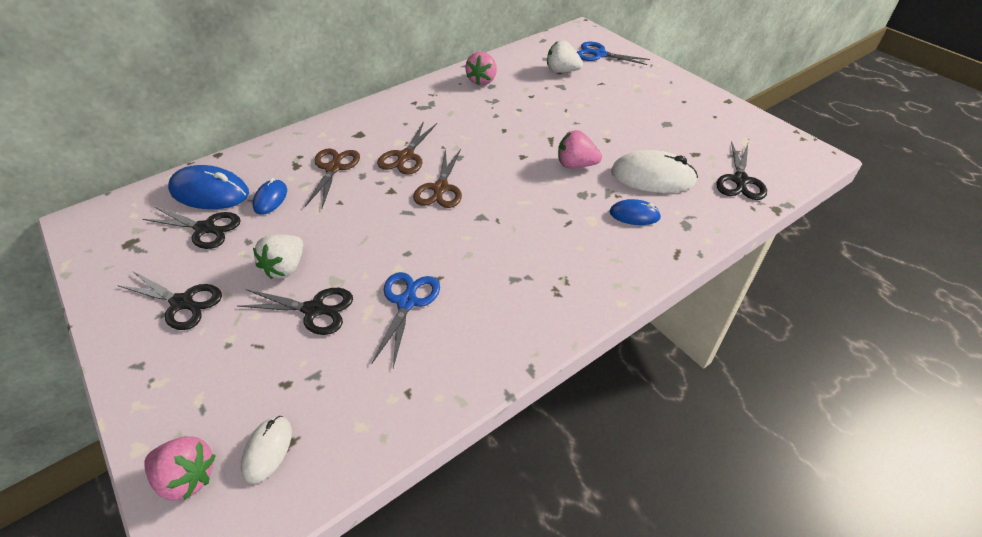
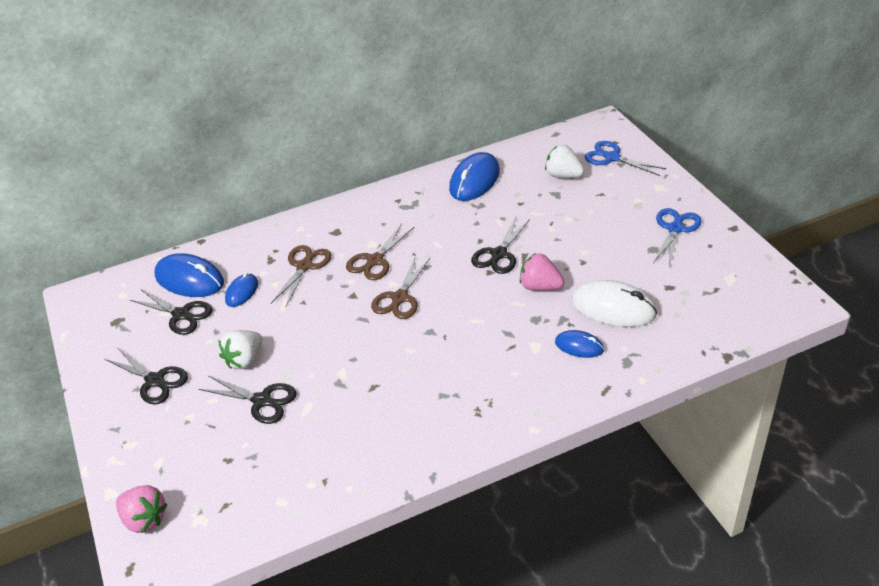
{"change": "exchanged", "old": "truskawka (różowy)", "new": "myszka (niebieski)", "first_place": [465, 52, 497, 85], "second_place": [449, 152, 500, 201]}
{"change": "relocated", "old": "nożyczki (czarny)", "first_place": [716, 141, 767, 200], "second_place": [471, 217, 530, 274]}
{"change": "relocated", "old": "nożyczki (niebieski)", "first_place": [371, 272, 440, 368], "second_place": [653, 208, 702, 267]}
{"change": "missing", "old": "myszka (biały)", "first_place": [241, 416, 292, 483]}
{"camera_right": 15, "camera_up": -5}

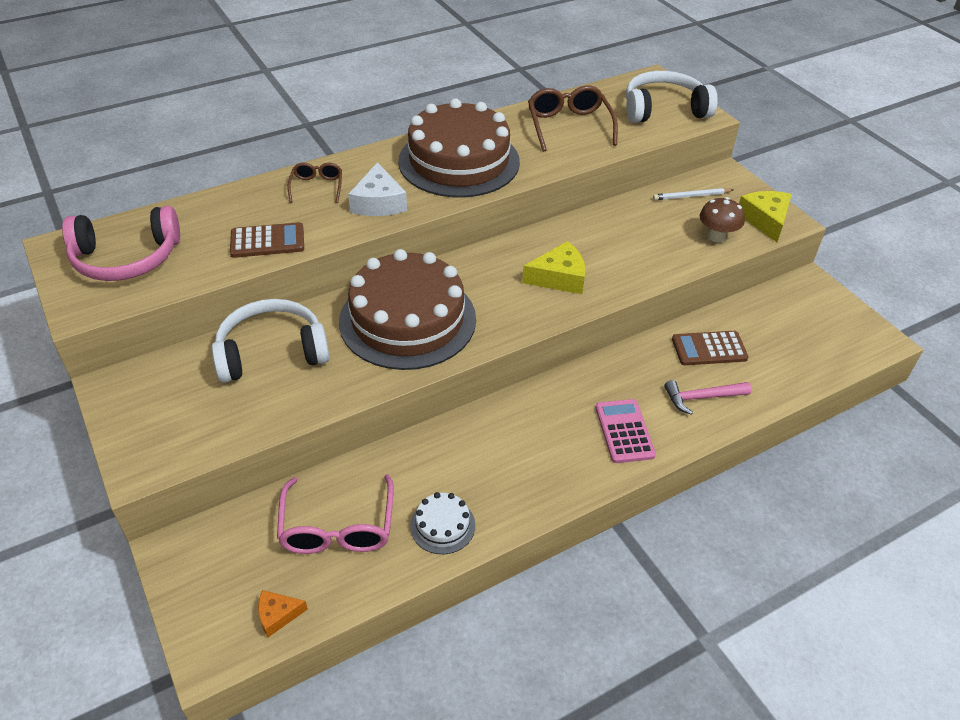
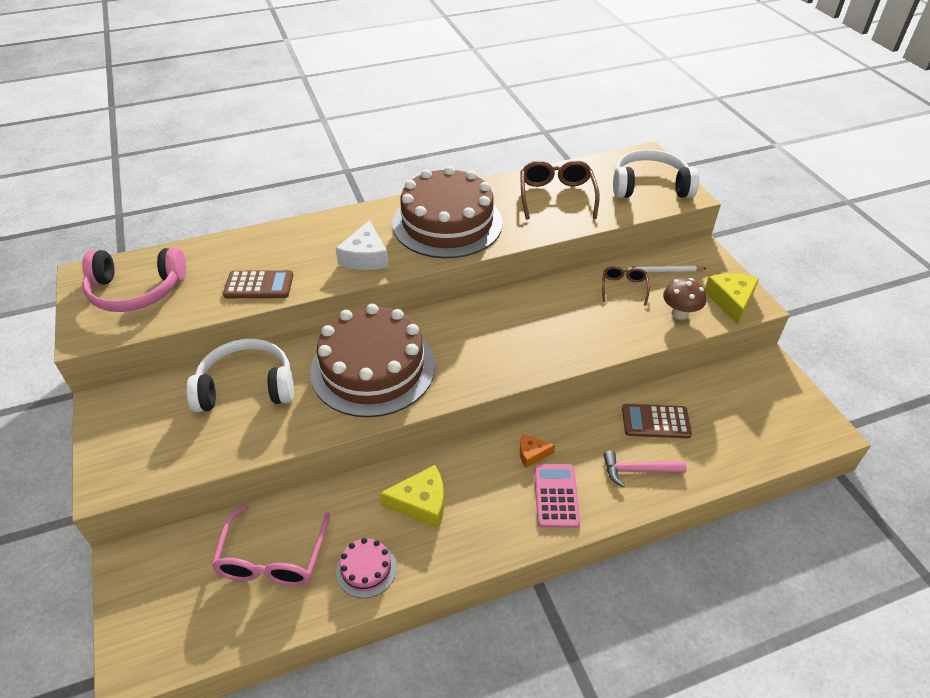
{"change": "colour", "old": "tort (biały)", "new": "tort (różowy)", "first_place": [410, 492, 475, 554], "second_place": [336, 538, 397, 598]}
{"change": "relocated", "old": "ser (żółty)", "first_place": [522, 241, 586, 294], "second_place": [379, 465, 444, 528]}
{"change": "relocated", "old": "ser (pomarańczowy)", "first_place": [258, 590, 308, 637], "second_place": [520, 434, 555, 468]}
{"change": "relocated", "old": "okulary (brązowy)", "first_place": [288, 162, 342, 203], "second_place": [602, 266, 650, 306]}
{"camera_right": 10, "camera_up": 0}

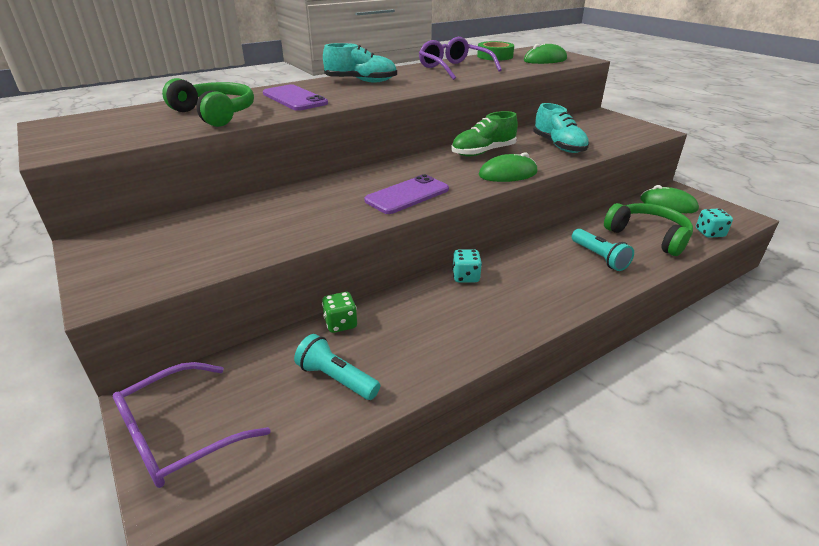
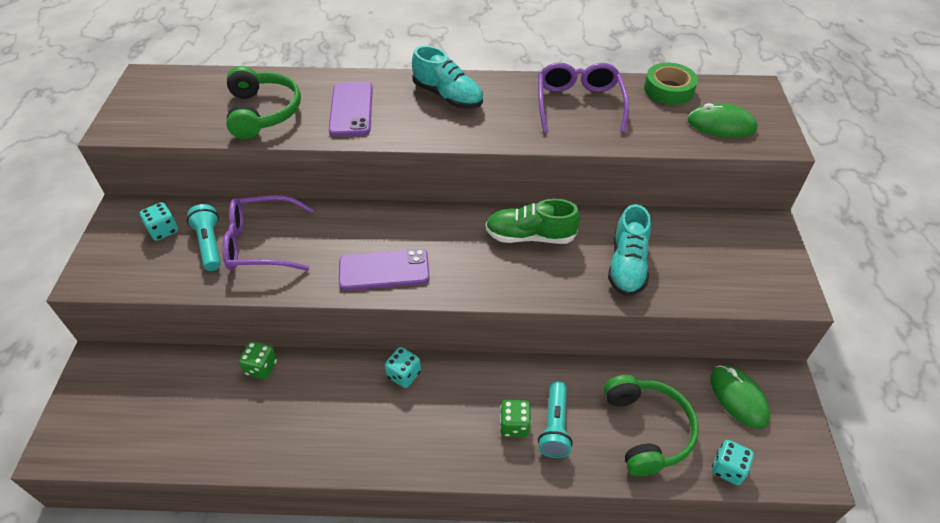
{"change": "appeared", "new": "kostka do gry (turkusowy)", "second_place": [140, 202, 178, 241]}
{"change": "relocated", "old": "latarka (turkusowy)", "first_place": [294, 334, 380, 400], "second_place": [187, 204, 221, 271]}
{"change": "relocated", "old": "okulary (fioletowy)", "first_place": [113, 362, 271, 488], "second_place": [222, 195, 314, 271]}
{"change": "appeared", "new": "kostka do gry (zielony)", "second_place": [500, 400, 531, 437]}
{"change": "missing", "old": "myszka (zielony)", "first_place": [479, 152, 538, 182]}
{"camera_right": 35, "camera_up": 15}

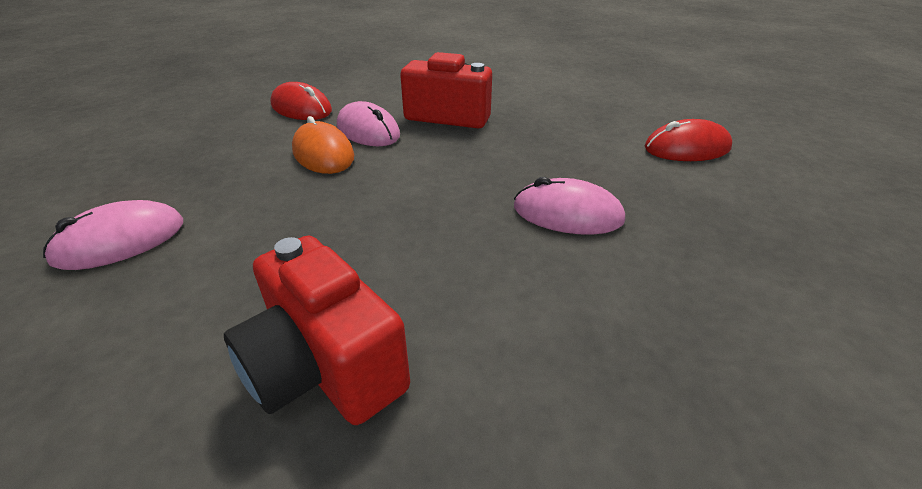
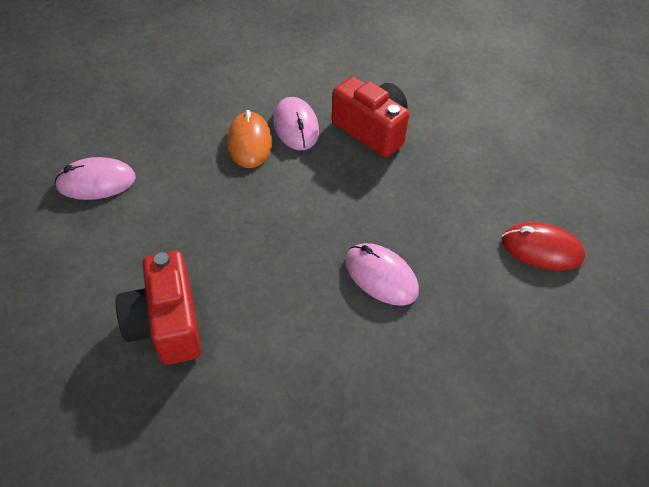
{"change": "missing", "old": "myszka (czerwony)", "first_place": [270, 82, 332, 120]}
{"camera_right": 25, "camera_up": 15}

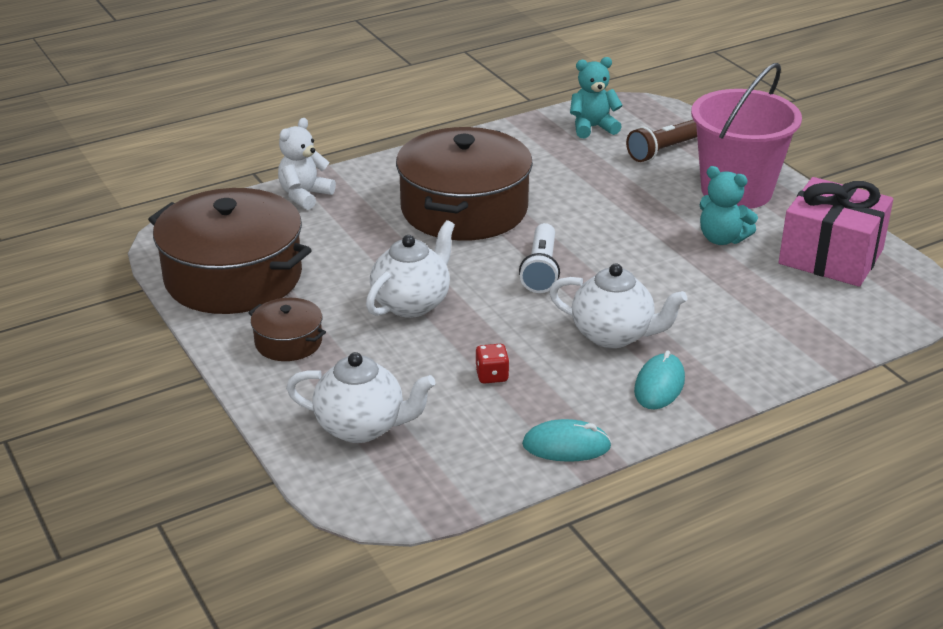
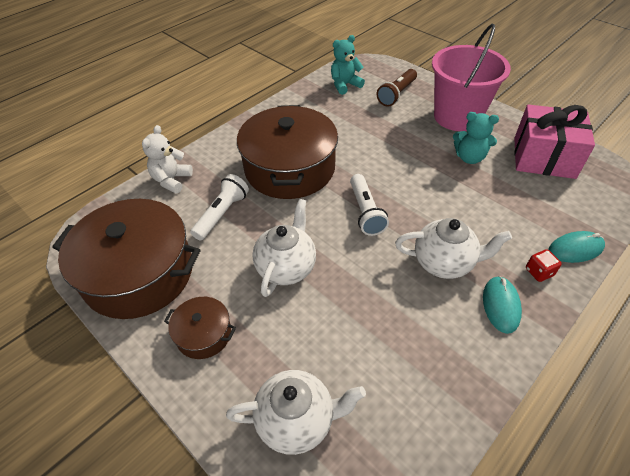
{"change": "appeared", "new": "latarka (biały)", "second_place": [190, 174, 249, 241]}
{"change": "relocated", "old": "kostka do gry (czerwony)", "first_place": [475, 344, 510, 384], "second_place": [526, 249, 562, 282]}
{"change": "relocated", "old": "myszka (turkusowy)", "first_place": [522, 419, 611, 462], "second_place": [549, 231, 605, 263]}
{"camera_right": -15, "camera_up": 15}

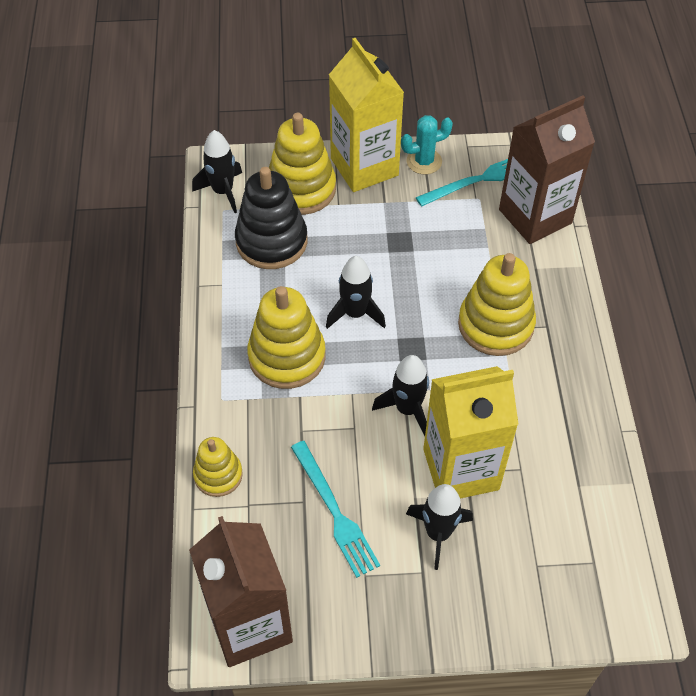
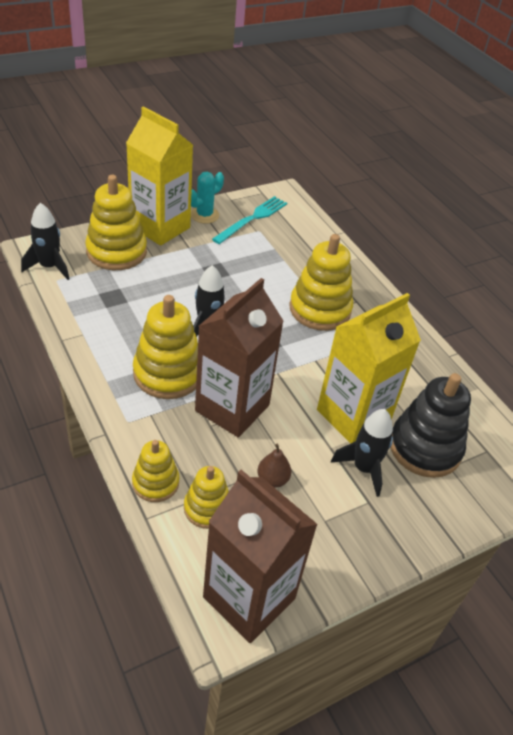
{"change": "appeared", "new": "zabawka nakładanka (żółty)", "second_place": [184, 466, 229, 529]}
{"change": "relocated", "old": "karton mleka (brązowy)", "first_place": [499, 96, 595, 244], "second_place": [195, 278, 284, 437]}
{"change": "exchanged", "old": "widelec (turkusowy)", "new": "gruszka (brązowy)", "first_place": [291, 441, 380, 578], "second_place": [257, 444, 291, 488]}
{"change": "relocated", "old": "zabawka nakładanka (czarny)", "first_place": [235, 167, 307, 269], "second_place": [390, 373, 471, 478]}
{"change": "missing", "old": "rakieta (czarny)", "first_place": [372, 355, 429, 436]}
{"camera_right": -30, "camera_up": -10}

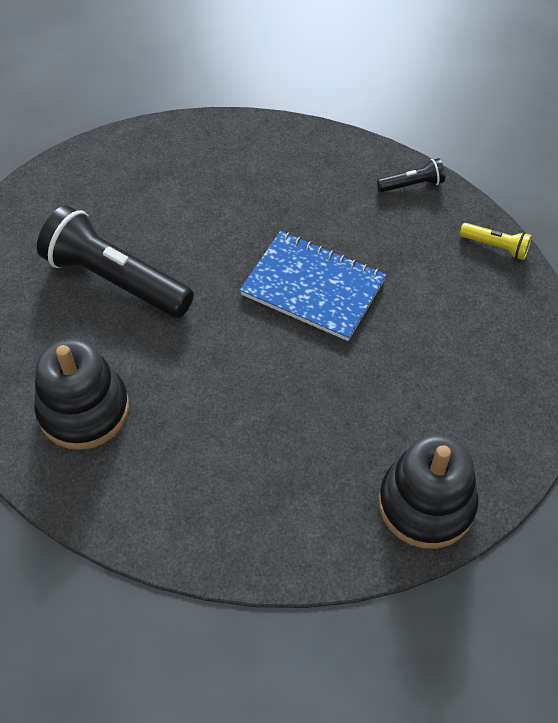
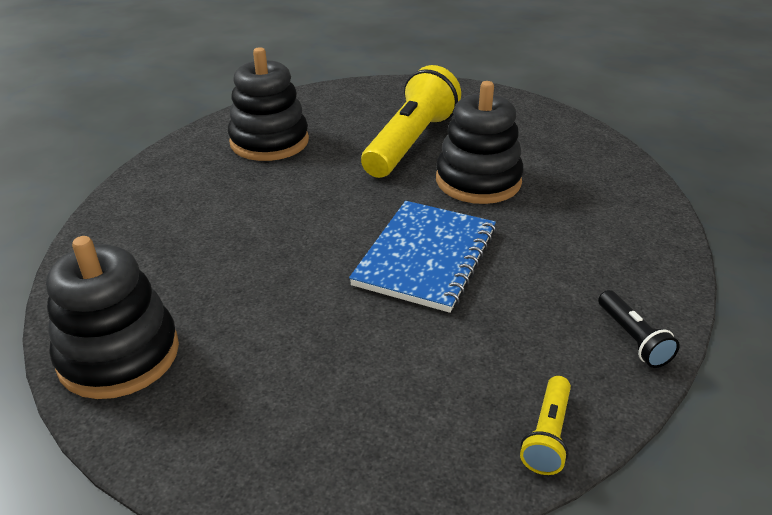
{"change": "colour", "old": "latarka (czarny)", "new": "latarka (żółty)", "first_place": [37, 205, 194, 318], "second_place": [361, 65, 461, 178]}
{"change": "appeared", "new": "zabawka nakładanka (czarny)", "second_place": [436, 81, 524, 204]}
{"camera_right": 85, "camera_up": -20}

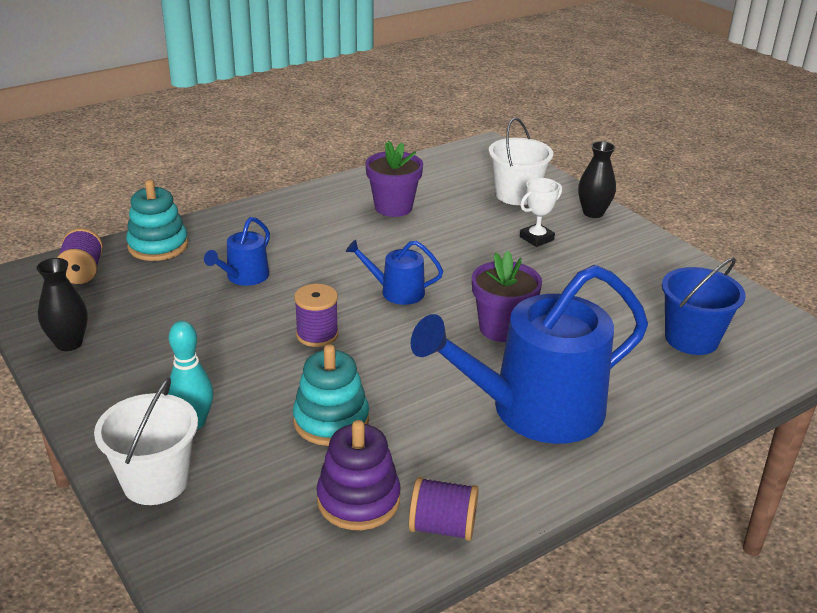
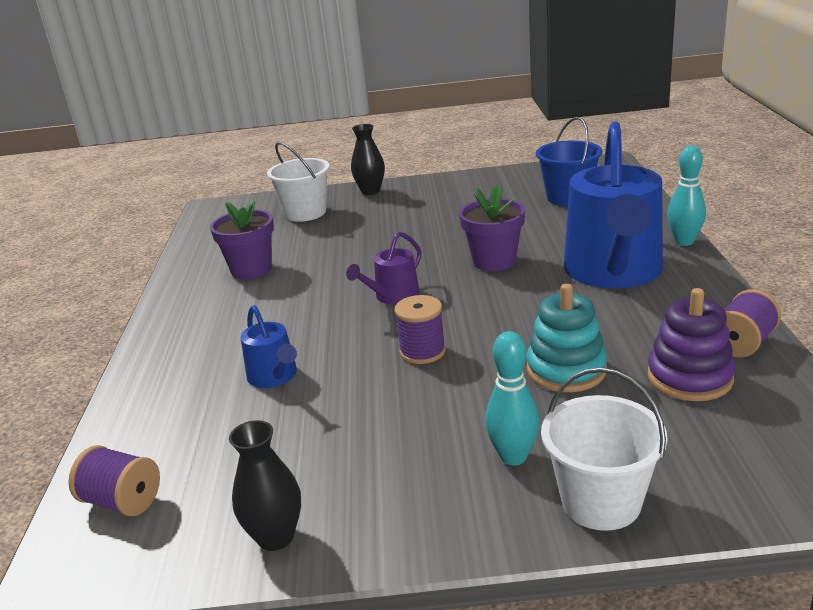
{"change": "colour", "old": "konewka (niebieski)", "new": "konewka (fioletowy)", "first_place": [346, 240, 443, 305], "second_place": [346, 232, 422, 305]}
{"change": "appeared", "new": "kręgiel (turkusowy)", "second_place": [667, 146, 706, 246]}
{"change": "missing", "old": "zabawka nakładanka (turkusowy)", "first_place": [126, 180, 188, 261]}
{"change": "missing", "old": "puchar (biały)", "first_place": [520, 178, 562, 247]}
{"camera_right": -55, "camera_up": -5}

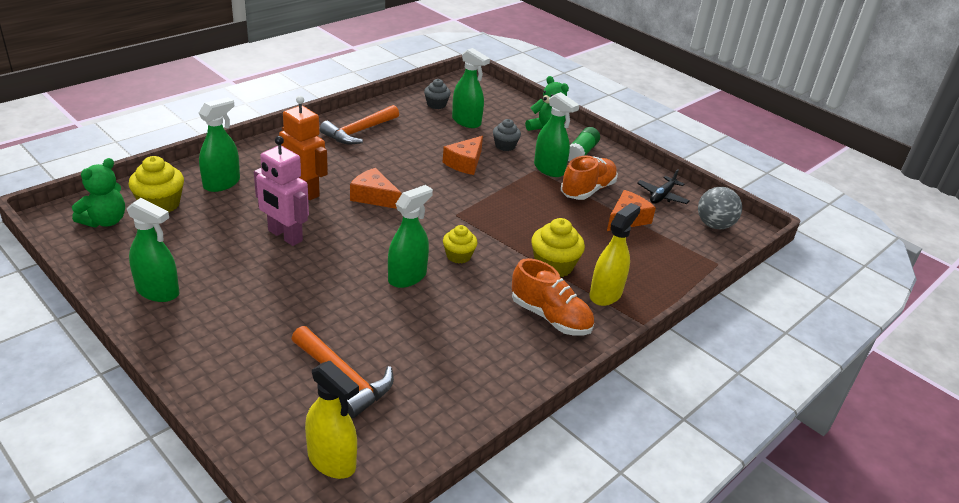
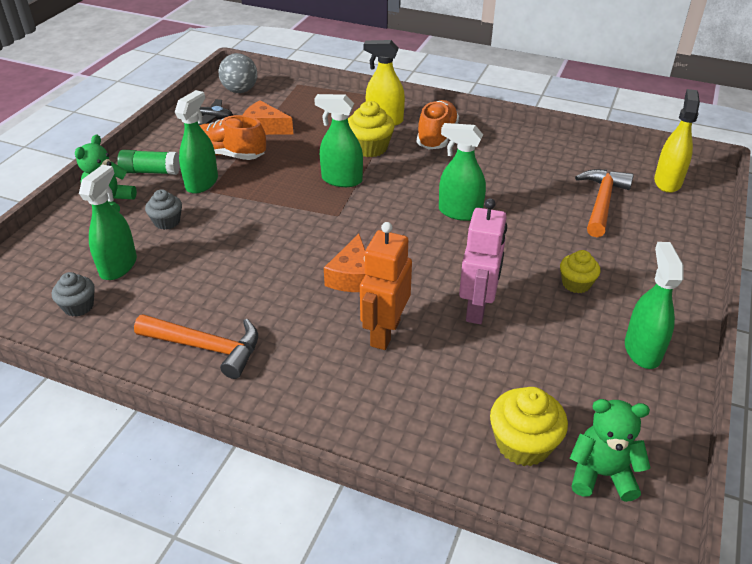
{"change": "relocated", "old": "spryskiwacz (zielony)", "first_place": [199, 97, 240, 192], "second_place": [314, 94, 363, 187]}
{"change": "relocated", "old": "muffinka (żółty)", "first_place": [443, 225, 477, 263], "second_place": [560, 250, 600, 293]}
{"change": "missing", "old": "ser (pomarańczowy)", "first_place": [443, 136, 483, 175]}
{"camera_right": -110, "camera_up": 5}

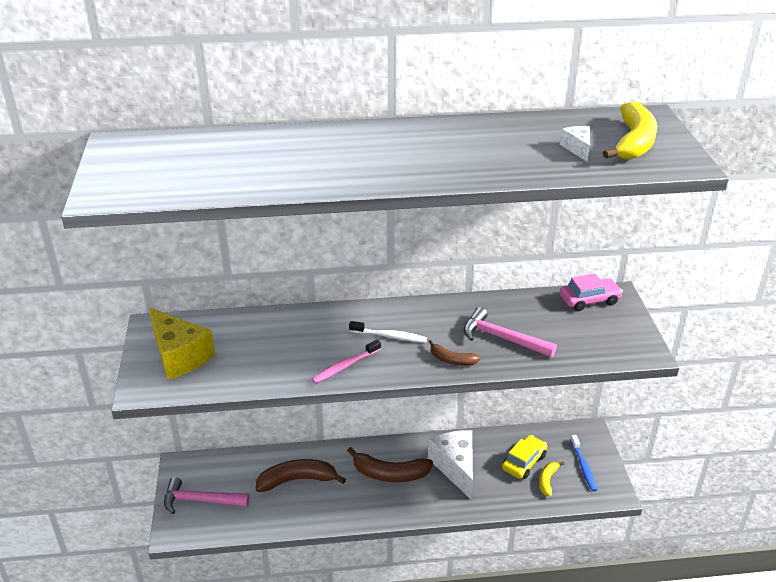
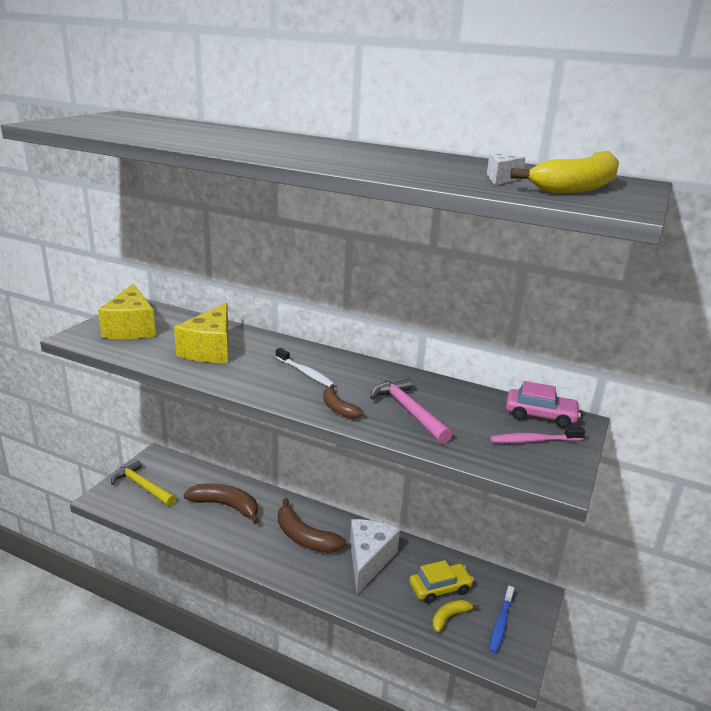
{"change": "colour", "old": "młotek (różowy)", "new": "młotek (żółty)", "first_place": [164, 477, 250, 514], "second_place": [111, 459, 176, 506]}
{"change": "appeared", "new": "ser (żółty)", "second_place": [174, 303, 228, 363]}
{"change": "relocated", "old": "szczoteczka do zębów (różowy)", "first_place": [312, 340, 381, 383], "second_place": [490, 427, 585, 443]}
{"camera_right": 30, "camera_up": -10}

